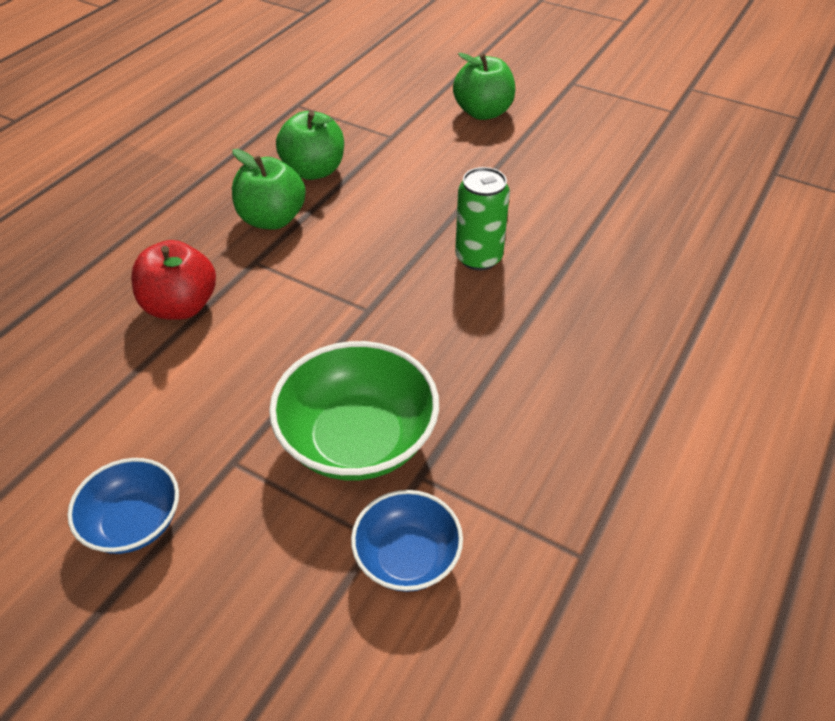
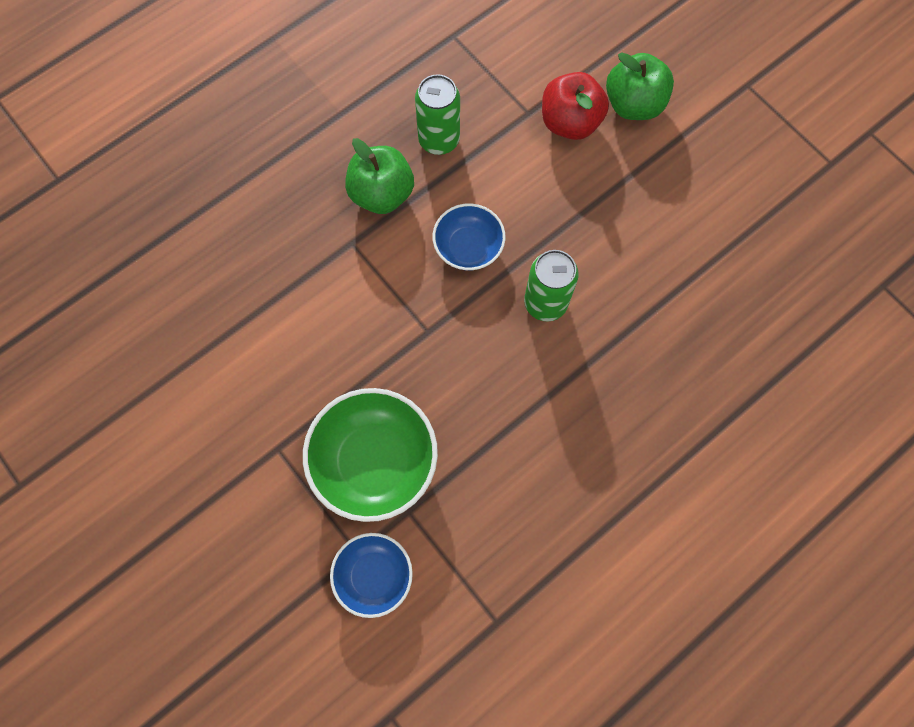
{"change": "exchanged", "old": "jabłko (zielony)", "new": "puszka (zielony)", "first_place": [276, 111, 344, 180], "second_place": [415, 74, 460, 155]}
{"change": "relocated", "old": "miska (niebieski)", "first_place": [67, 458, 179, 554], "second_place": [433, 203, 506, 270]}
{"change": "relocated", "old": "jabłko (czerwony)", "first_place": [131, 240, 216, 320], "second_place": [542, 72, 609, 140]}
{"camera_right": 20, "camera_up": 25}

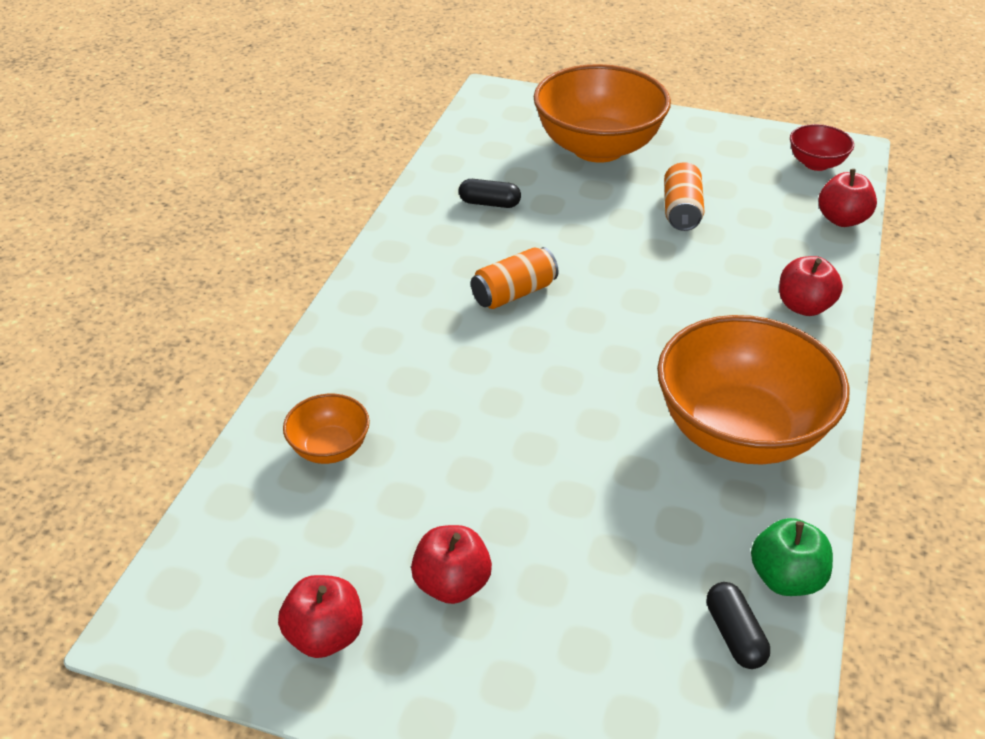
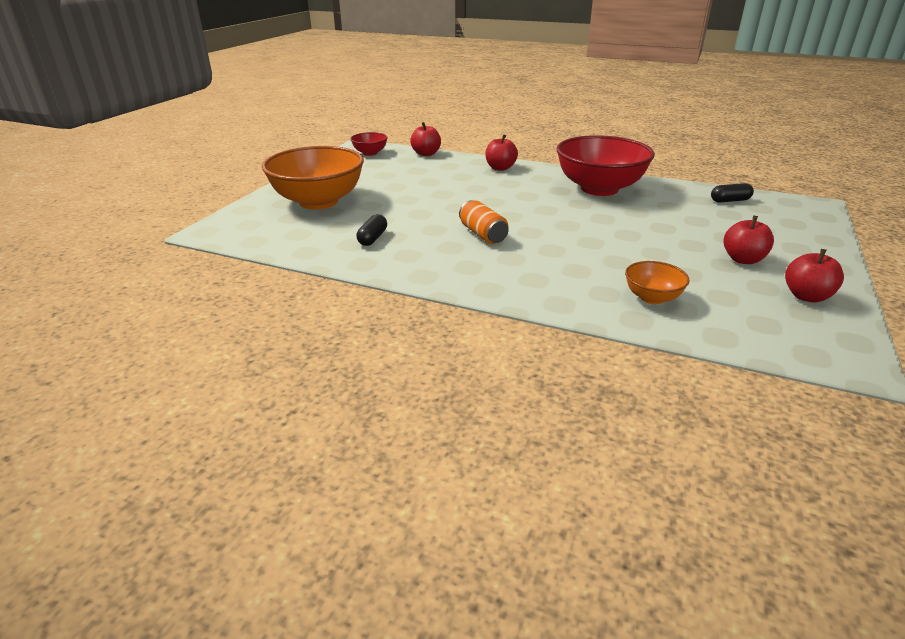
{"change": "colour", "old": "miska (pomarańczowy)", "new": "miska (czerwony)", "first_place": [657, 315, 849, 465], "second_place": [557, 135, 655, 196]}
{"change": "missing", "old": "puszka (pomarańczowy)", "first_place": [664, 162, 704, 231]}
{"change": "missing", "old": "jabłko (zielony)", "first_place": [751, 518, 833, 596]}
{"camera_right": -85, "camera_up": -10}

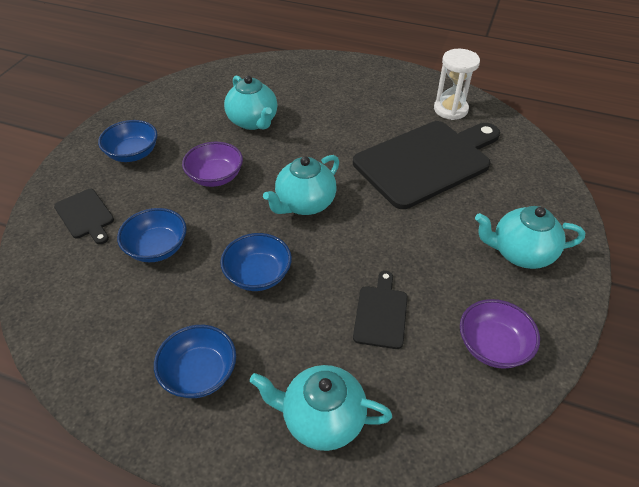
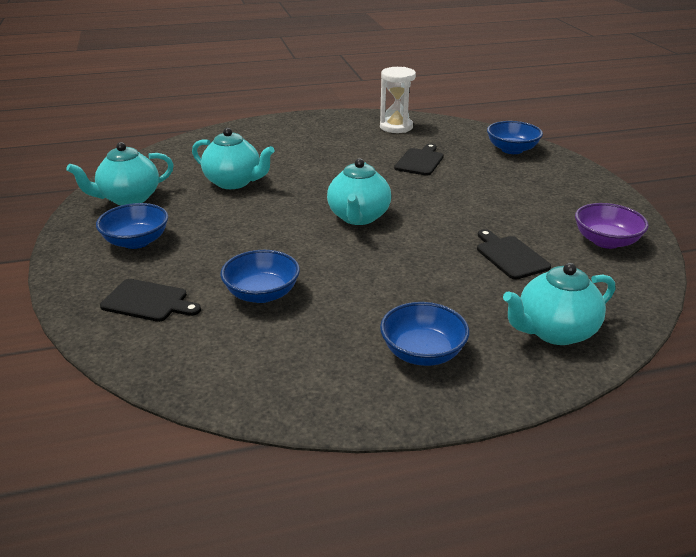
{"change": "relocated", "old": "imbryk (turkusowy)", "first_place": [475, 206, 585, 269], "second_place": [66, 142, 174, 205]}
{"change": "size", "old": "deska do krojenia (czarny)", "first_place": [353, 121, 500, 209], "second_place": [394, 144, 444, 176], "factor": 0.45}
{"change": "relocated", "old": "miska (niebieski)", "first_place": [220, 233, 292, 291], "second_place": [487, 121, 543, 154]}
{"change": "missing", "old": "miska (fioletowy)", "first_place": [182, 142, 243, 187]}
{"camera_right": -35, "camera_up": -15}

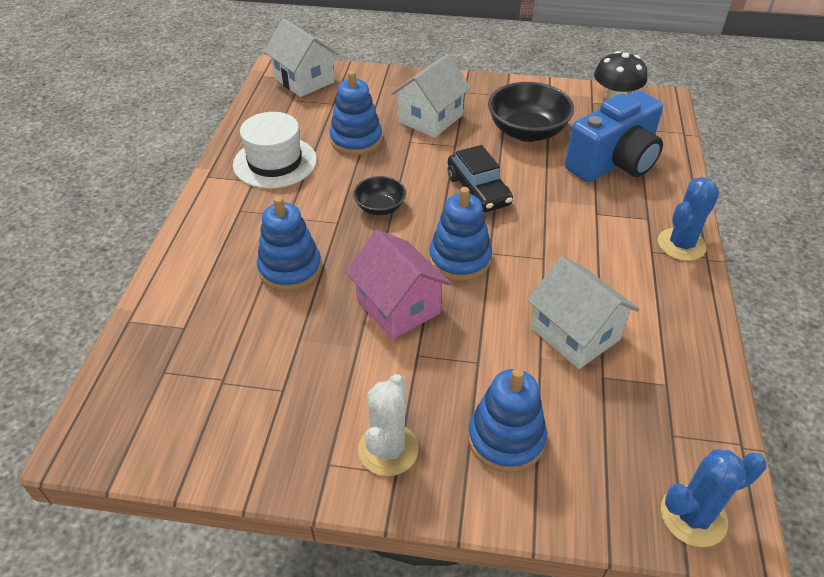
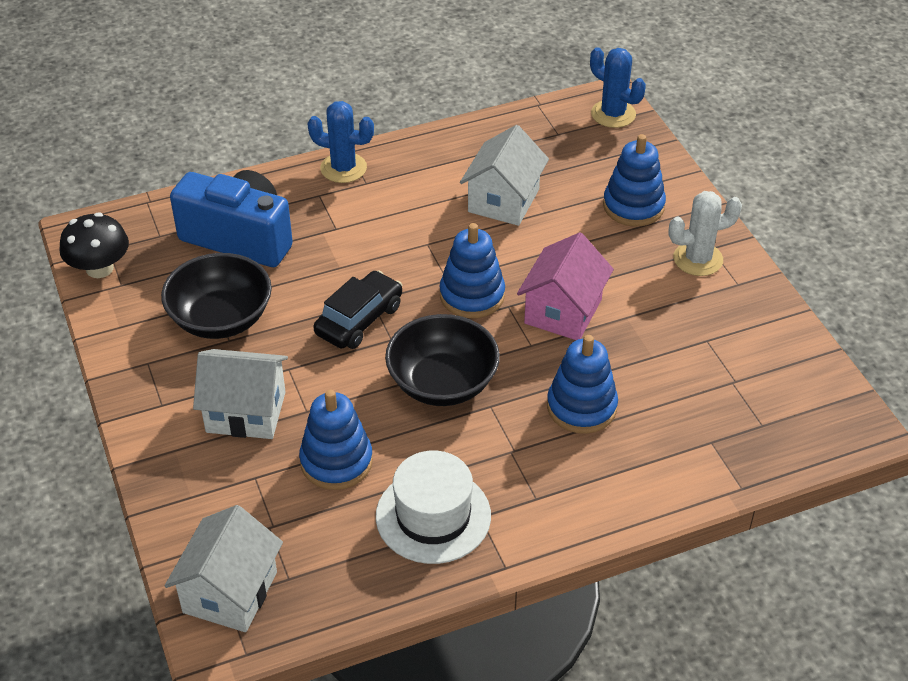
{"change": "size", "old": "miska (czarny)", "first_place": [353, 176, 406, 215], "second_place": [385, 314, 500, 406], "factor": 1.8}
{"camera_right": -120, "camera_up": 0}

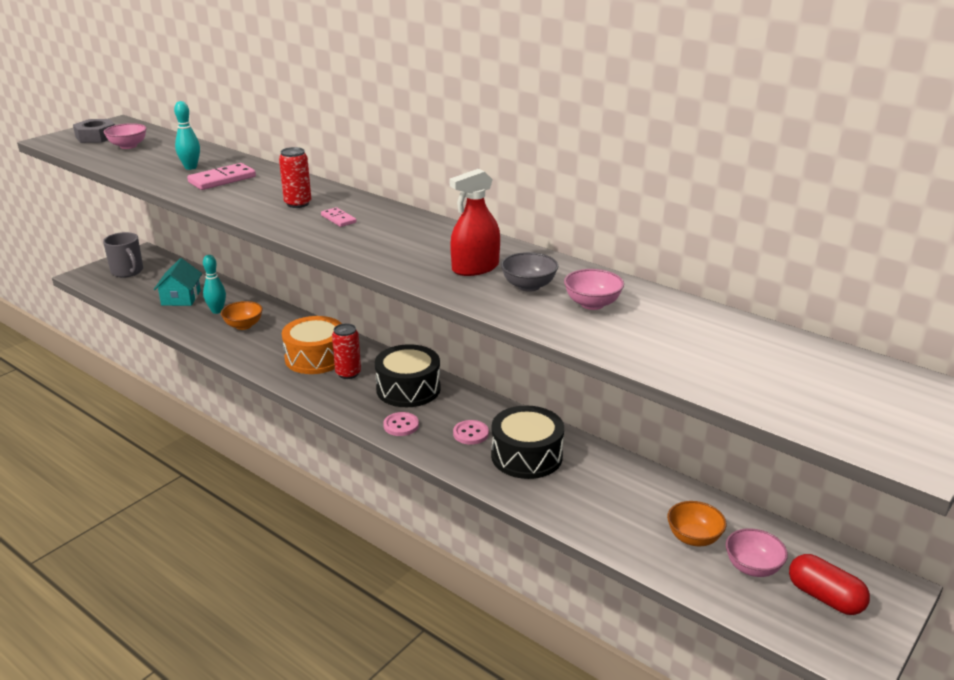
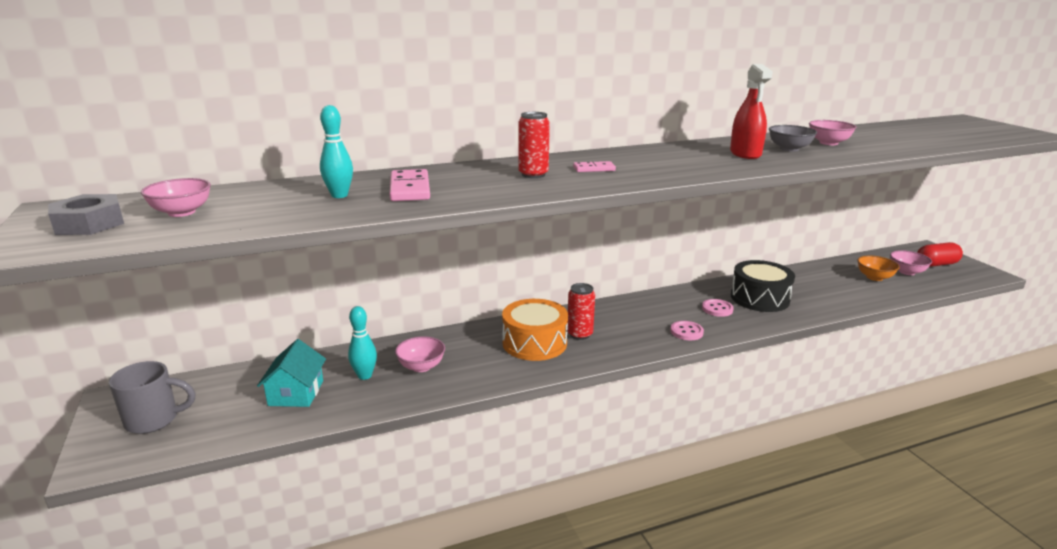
{"change": "spun", "old": "domek (turkusowy)", "first_place": [154, 258, 202, 306], "second_place": [257, 339, 326, 407], "degrees": 60}
{"change": "colour", "old": "miska (pomarańczowy)", "new": "miska (różowy)", "first_place": [221, 301, 263, 330], "second_place": [395, 336, 445, 372]}
{"change": "missing", "old": "bęben (czarny)", "first_place": [375, 344, 441, 407]}
{"camera_right": -60, "camera_up": -5}

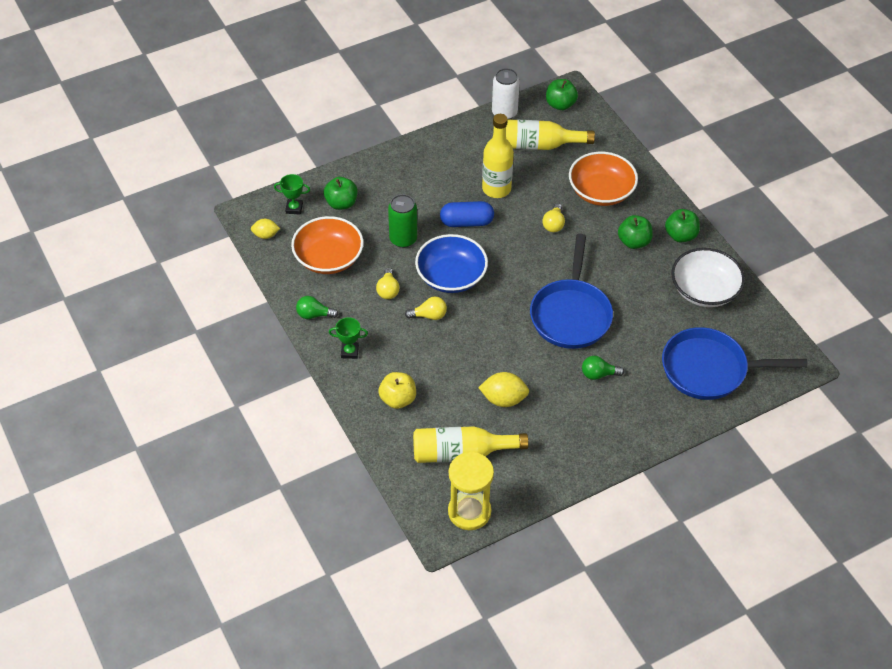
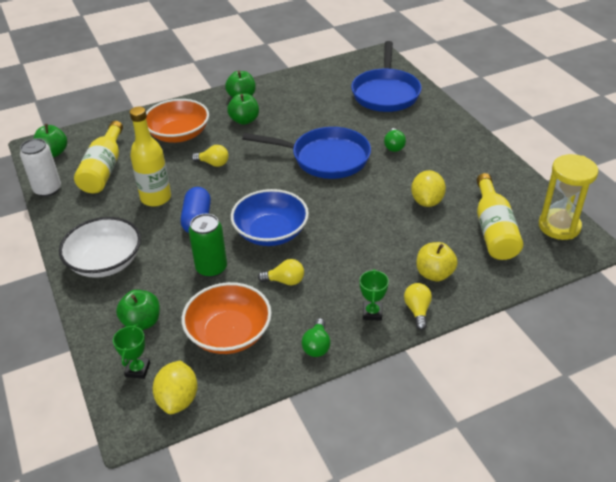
{"change": "relocated", "old": "miska (biały)", "first_place": [671, 248, 745, 307], "second_place": [59, 217, 141, 278]}
{"change": "size", "old": "cytryna (żółty)", "first_place": [251, 219, 280, 239], "second_place": [153, 361, 198, 414], "factor": 1.59}
{"change": "relocated", "old": "żarówka (żółty)", "first_place": [405, 296, 447, 320], "second_place": [404, 283, 432, 330]}
{"camera_right": -85, "camera_up": -10}

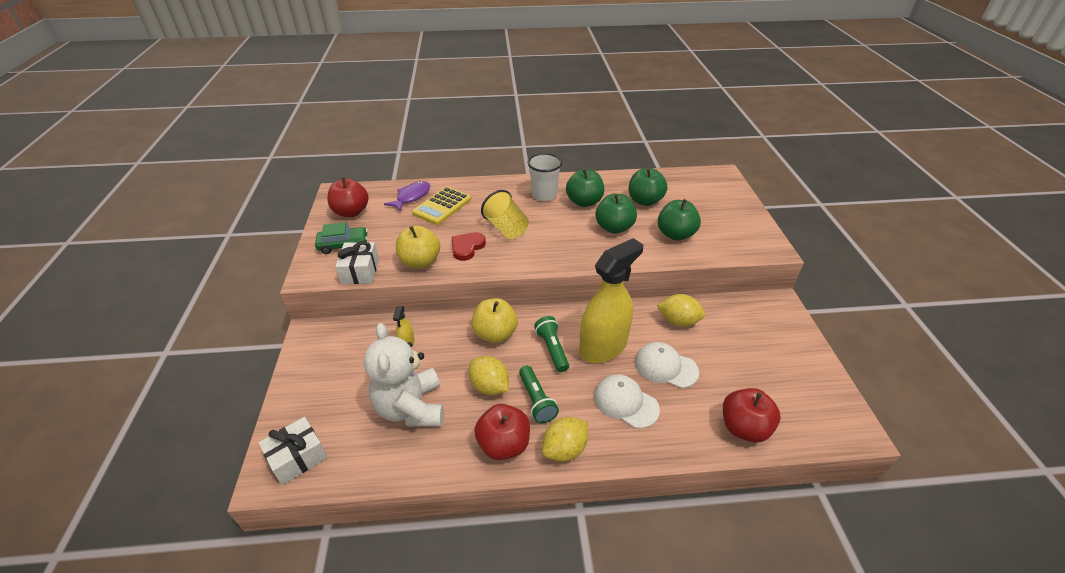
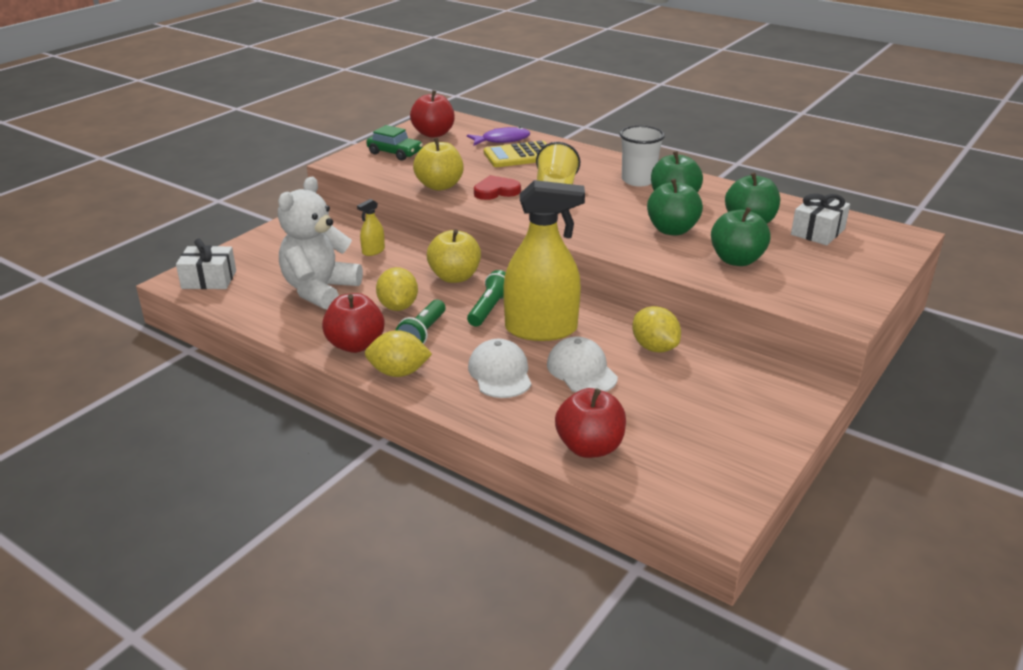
{"change": "relocated", "old": "prezent (biały)", "first_place": [335, 241, 379, 284], "second_place": [791, 194, 850, 245]}
{"camera_right": 40, "camera_up": -10}

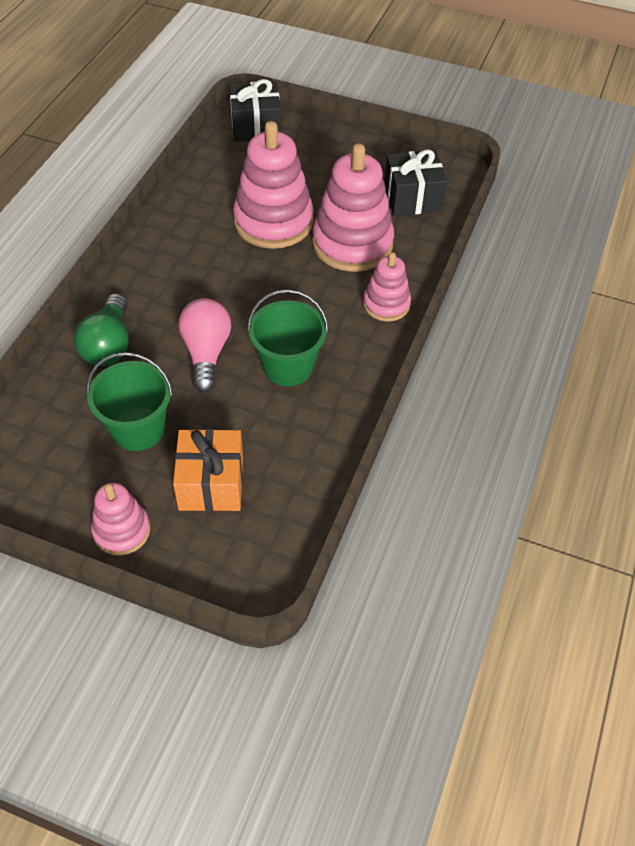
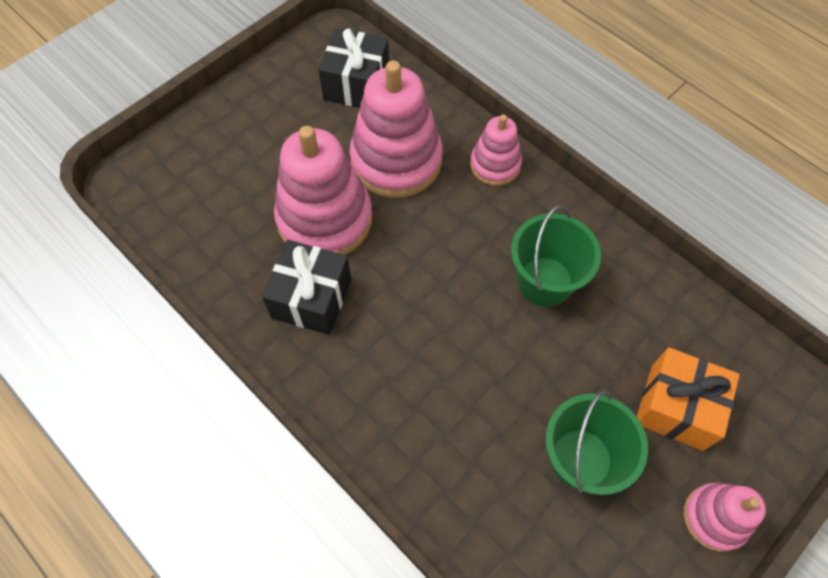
{"change": "relocated", "old": "prezent (czarny)", "first_place": [230, 79, 281, 142], "second_place": [262, 240, 351, 335]}
{"change": "missing", "old": "żarówka (zielony)", "first_place": [74, 293, 129, 366]}
{"change": "missing", "old": "żarówka (różowy)", "first_place": [178, 298, 231, 393]}
{"camera_right": -65, "camera_up": 10}

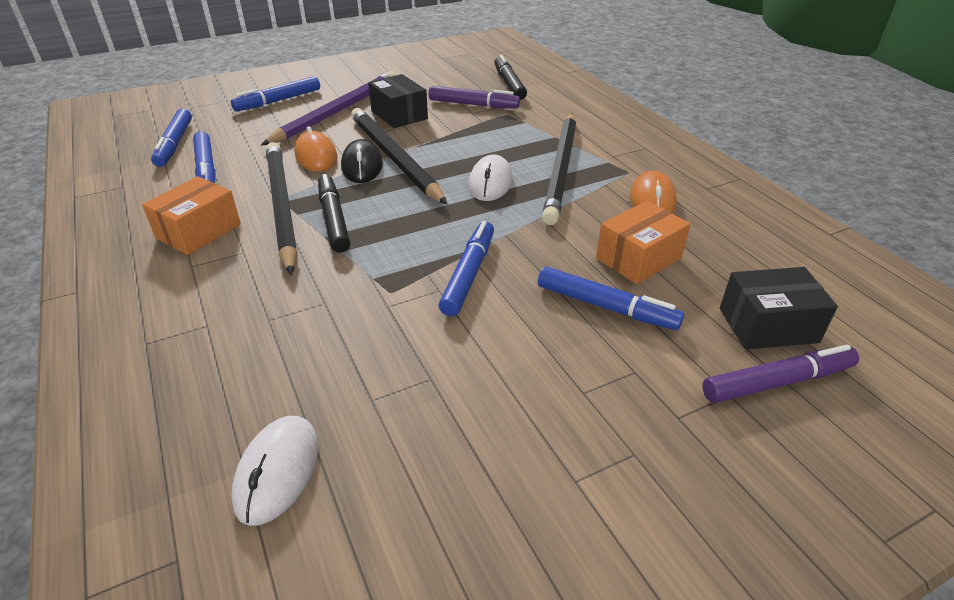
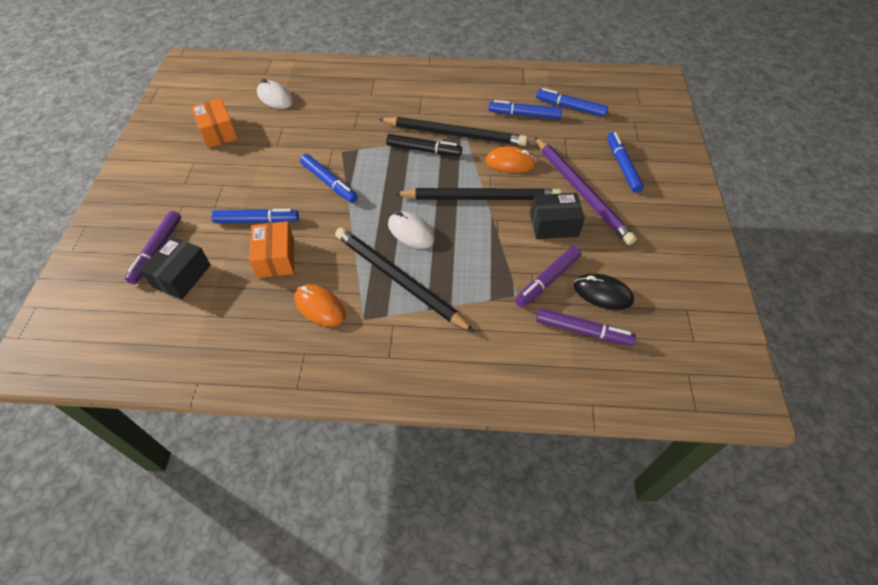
{"change": "relocated", "old": "pudełko (pomarańczowy)", "first_place": [142, 176, 241, 255], "second_place": [191, 98, 238, 148]}
{"change": "spun", "old": "flamaster (niebieski)", "first_place": [538, 267, 684, 330], "second_place": [211, 209, 299, 223], "degrees": -150}
{"change": "colour", "old": "flamaster (czarny)", "new": "flamaster (fioletowy)", "first_place": [494, 55, 527, 100], "second_place": [536, 308, 636, 346]}
{"change": "relocated", "old": "myszka (czarny)", "first_place": [341, 139, 383, 183], "second_place": [574, 273, 634, 310]}
{"camera_right": 120, "camera_up": 15}

